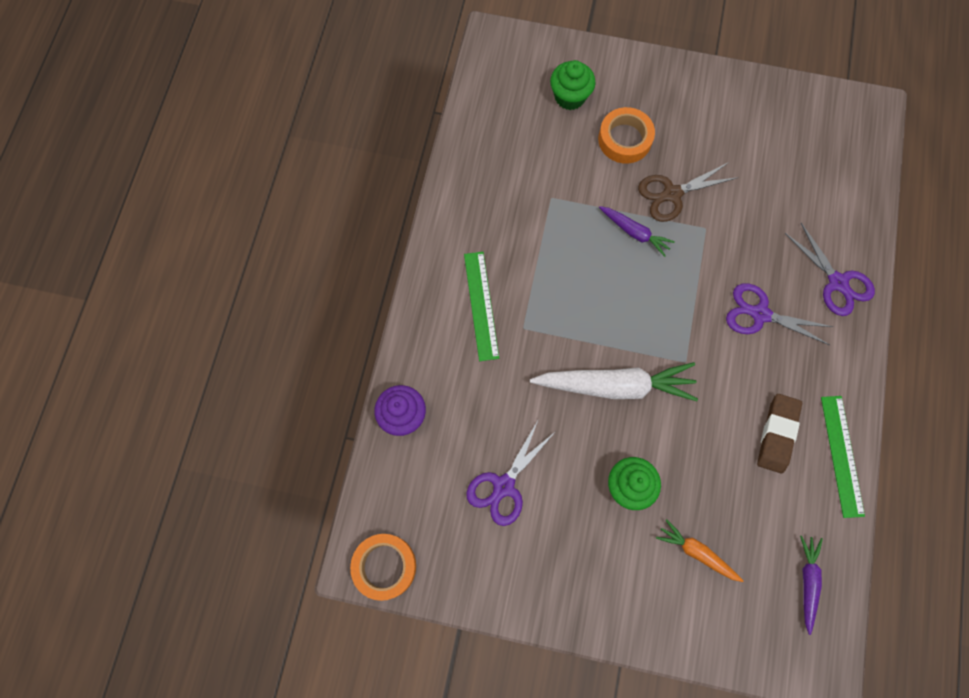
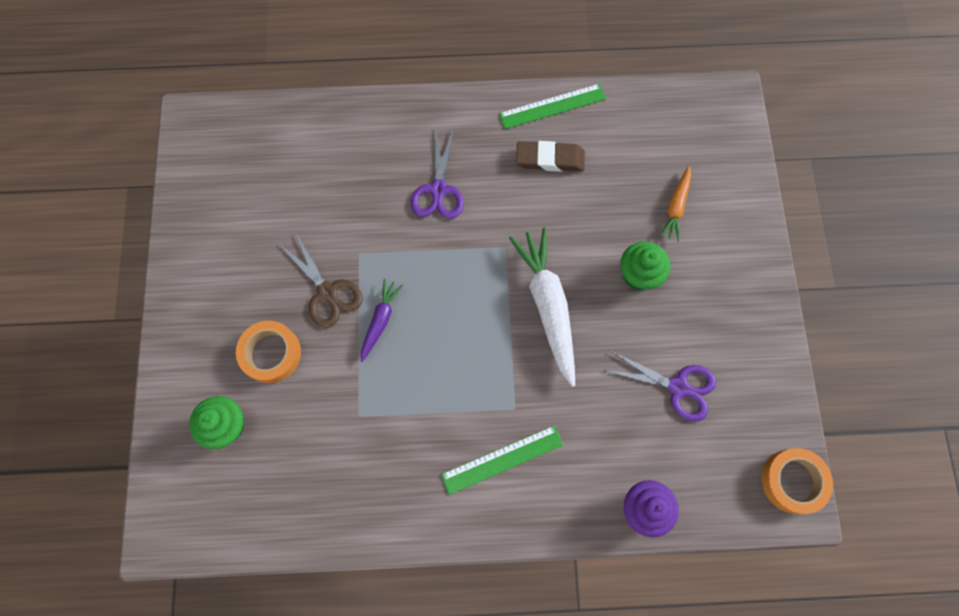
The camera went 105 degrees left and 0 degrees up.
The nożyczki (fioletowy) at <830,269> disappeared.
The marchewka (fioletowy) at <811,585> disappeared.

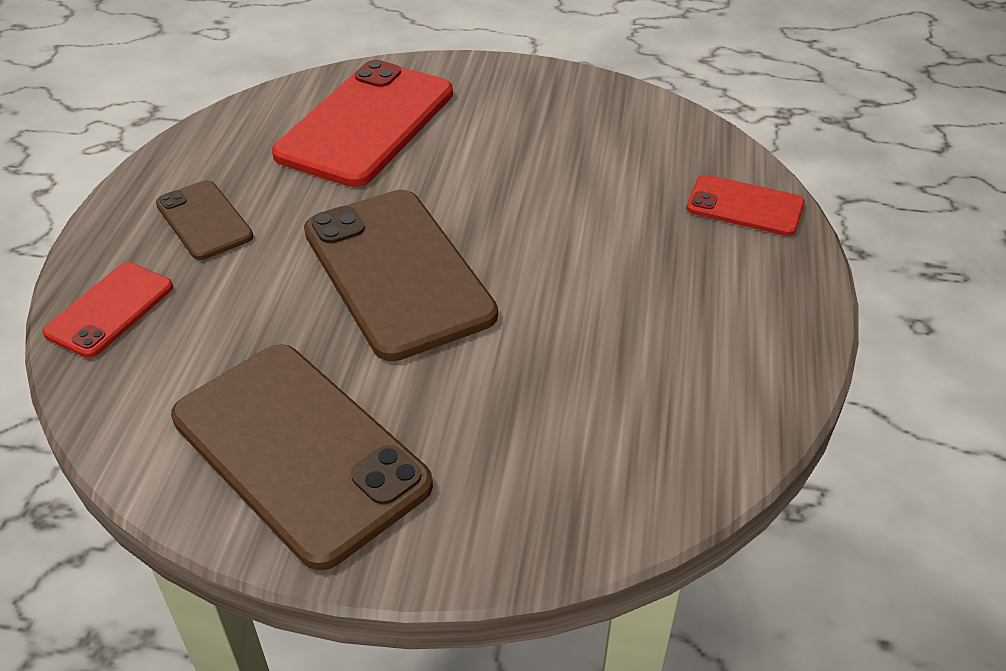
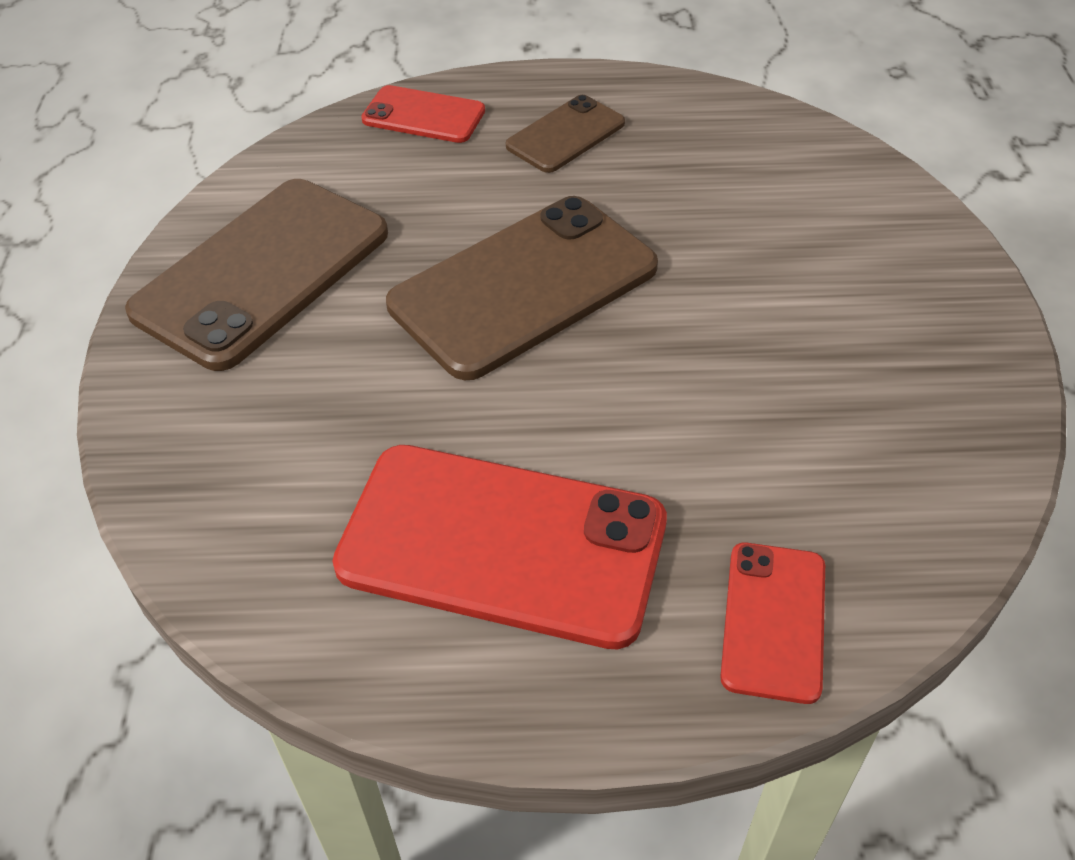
The camera went 80 degrees right and 5 degrees up.
The telefon (czerwony) moved from <362,123> to <499,547>.

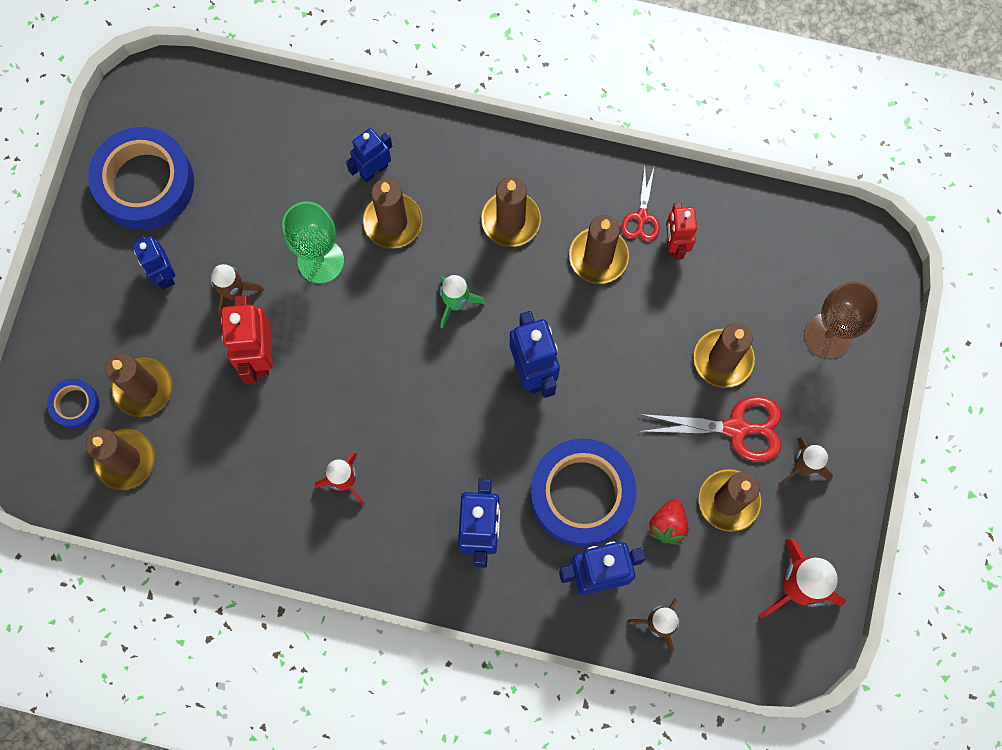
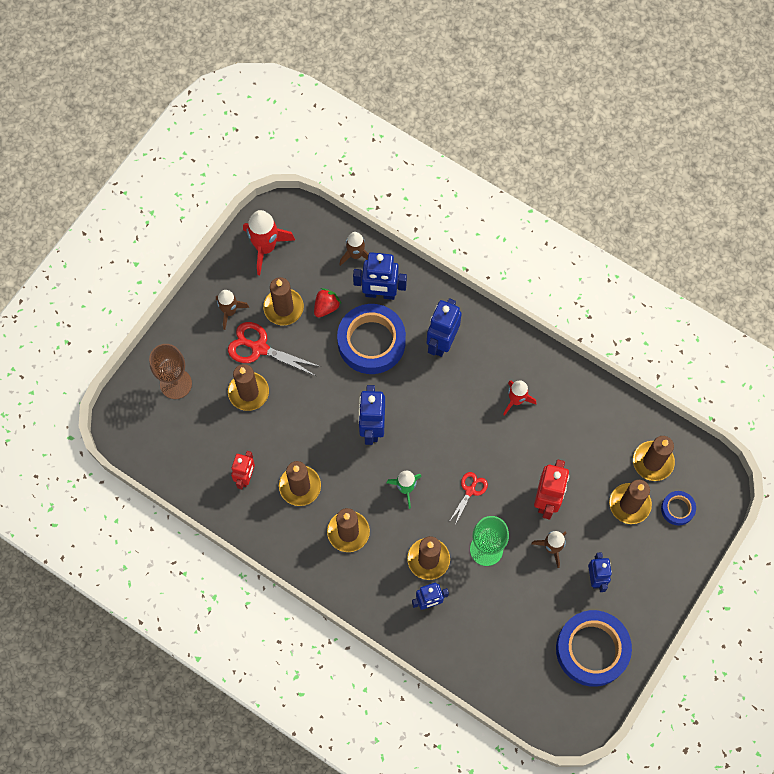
The camera went 160 degrees left and 5 degrees down.
The nożyczki (czerwony) moved from <641,204> to <468,498>.

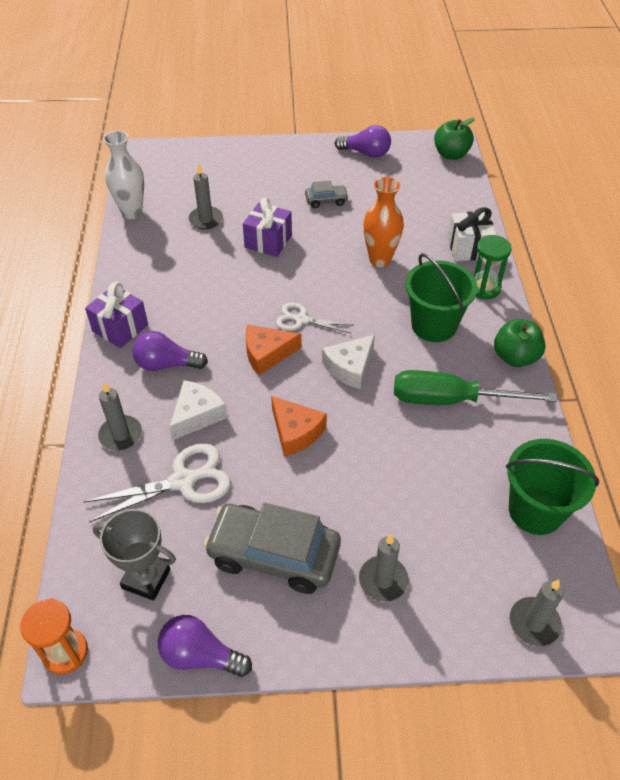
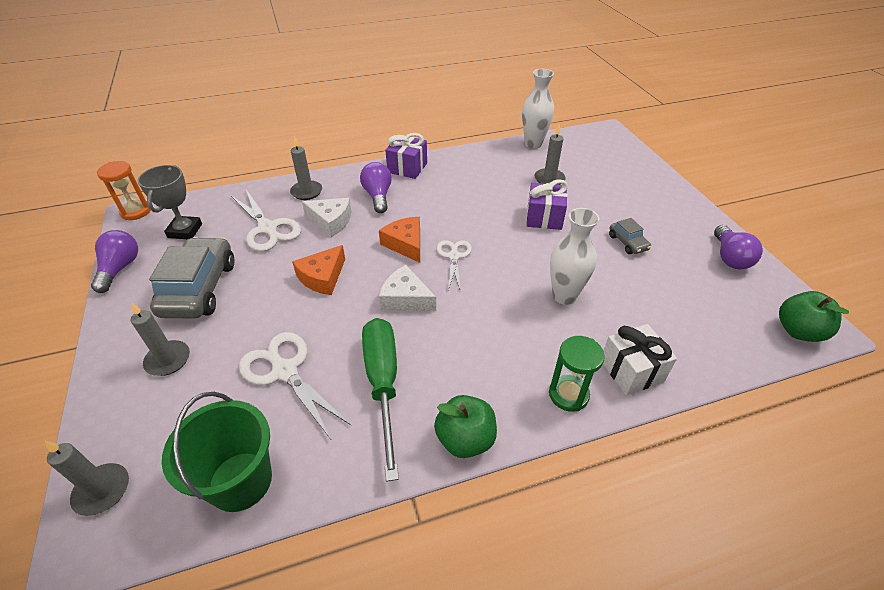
The camera went 75 degrees right and 5 degrees down.
The wiadro (zielony) at <441,297> disappeared.
The nożyczki (biały) at <295,385> appeared.
The wazon (pomarańczowy) at <383,222> became the wazon (biały) at <574,256>.

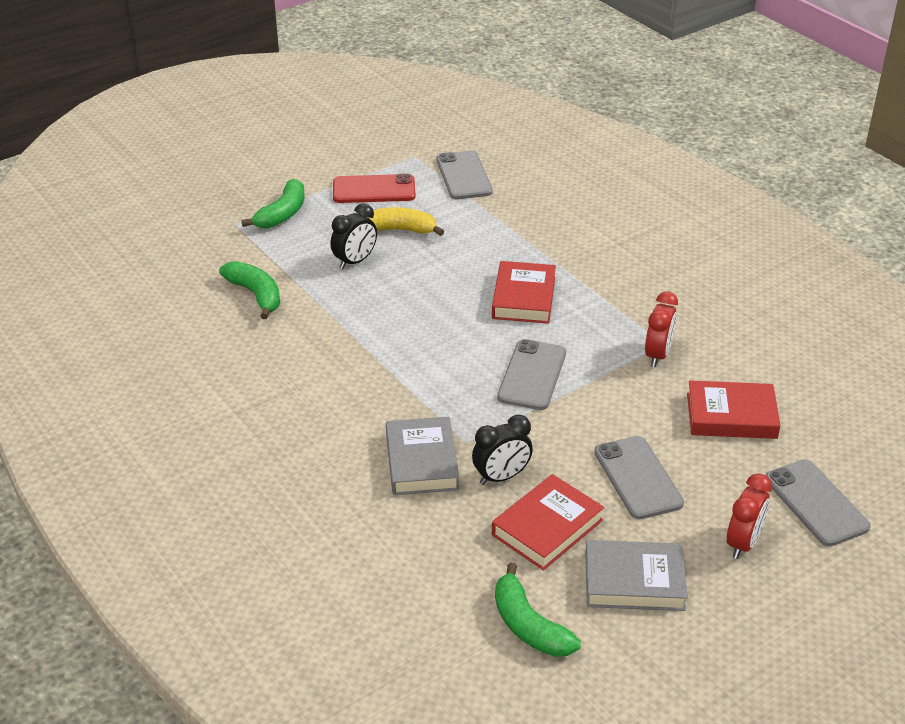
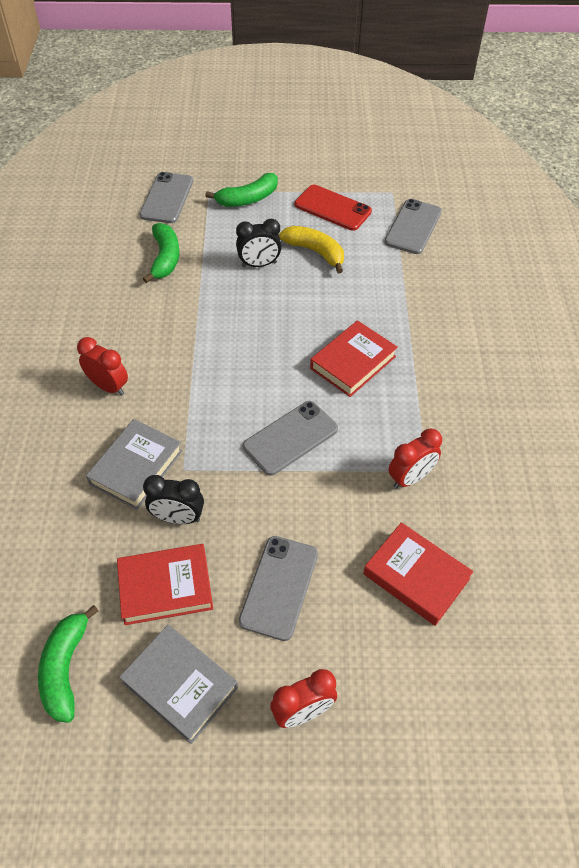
The camera went 35 degrees right and 15 degrees up.
The budzik (czerwony) at <102,366> appeared.
The telefon (szary) moved from <818,503> to <166,197>.

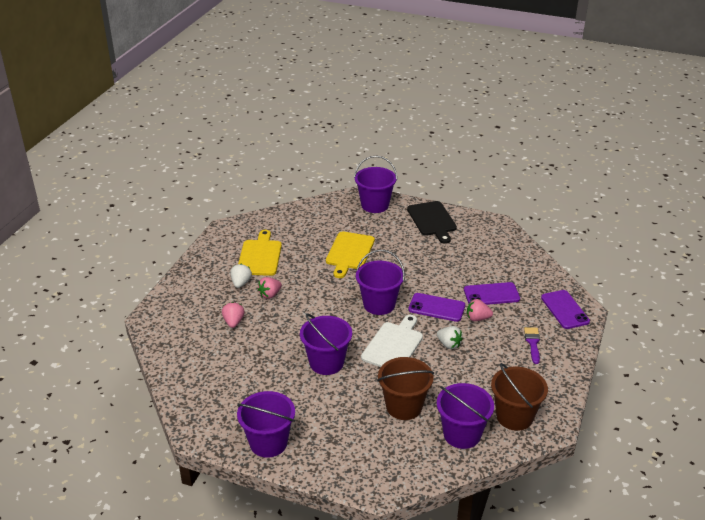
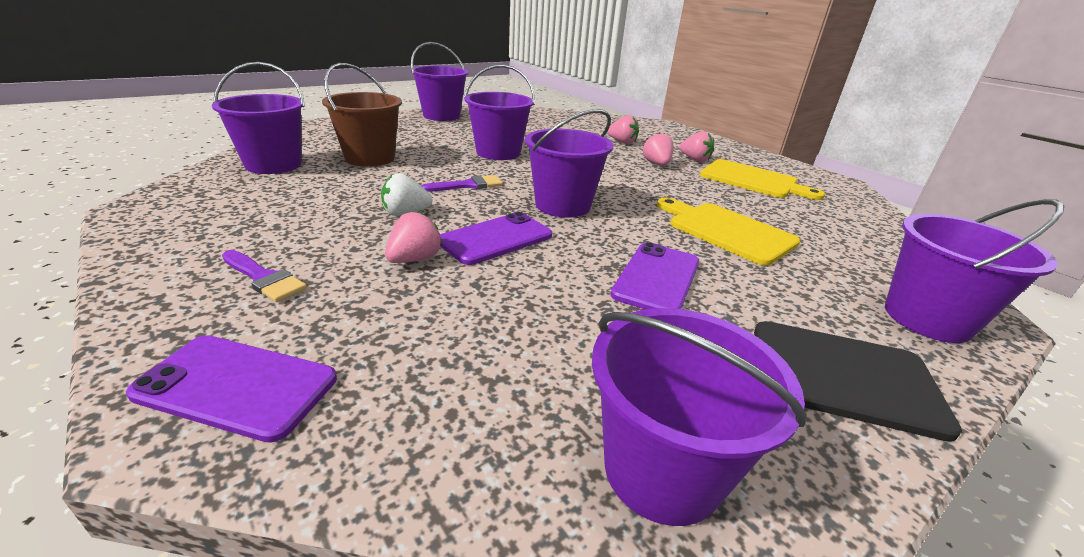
The camera went 120 degrees right and 5 degrees down.
The wiadro (brązowy) at <519,397> disappeared.
The wiadro (fioletowy) at <699,417> appeared.
The telefon (fioletowy) moved from <492,293> to <655,275>.
The deska do krojenia (biały) at <392,341> was replaced by the pędzel (fioletowy) at <462,183>.
The truskawka (biały) at <241,276> became the truskawka (różowy) at <696,146>.

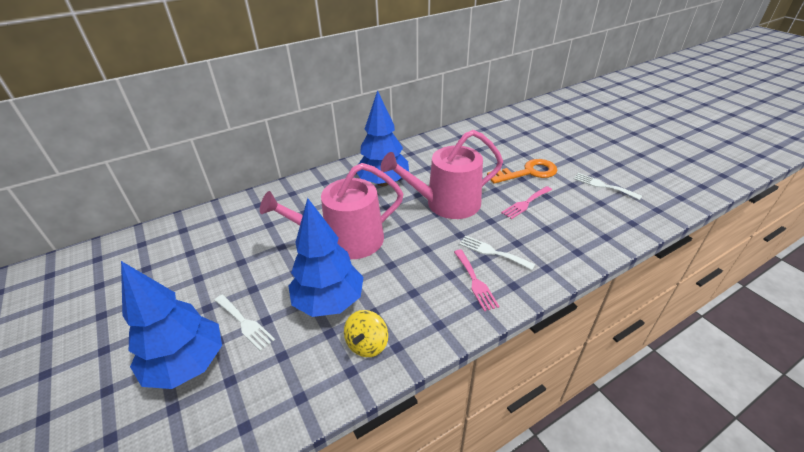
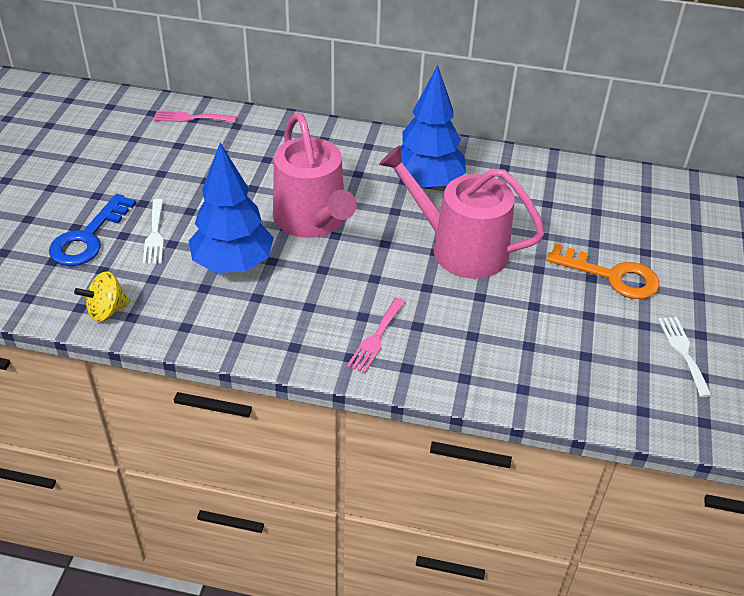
The camera went 40 degrees right and 5 degrees up.
The widelec (biały) at <497,253> disappeared.
The bączek (żółty) moved from <366,333> to <102,296>.
The widelec (różowy) moved from <526,202> to <195,116>.
The drzewko (niebieski) at <171,325> was replaced by the klucz (niebieski) at <92,230>.
The konewka (różowy) at <332,211> turned 135 degrees counterclockwise.

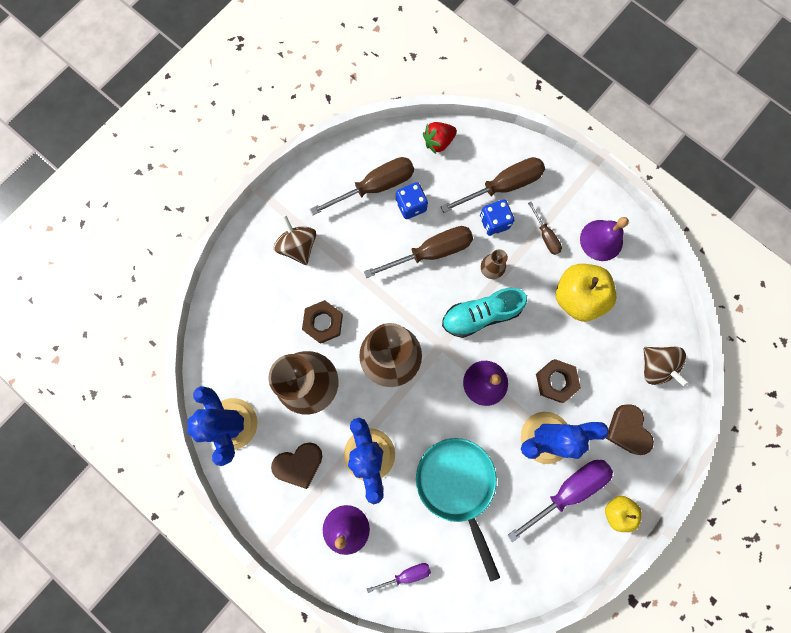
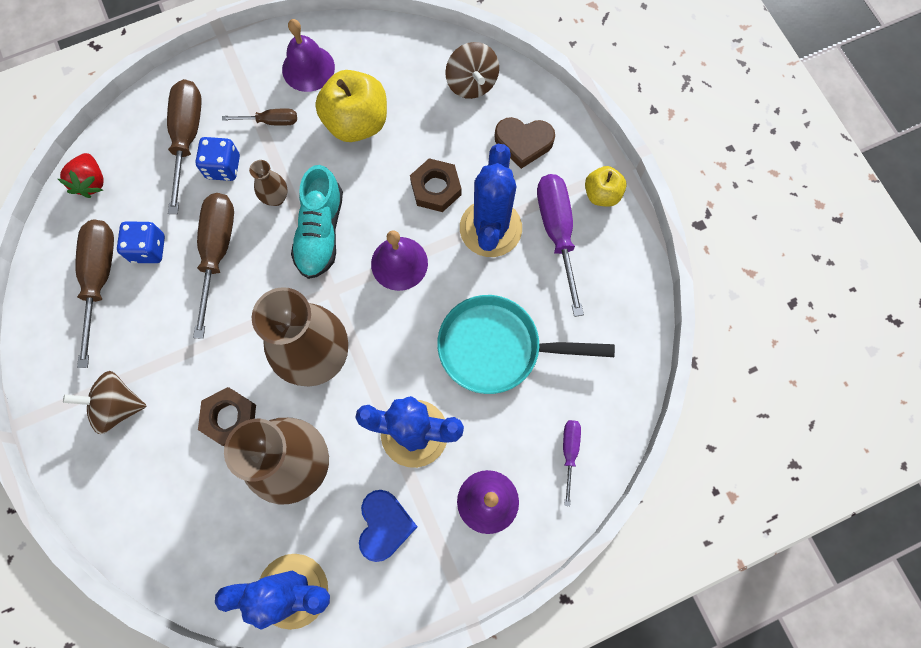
The camera went 65 degrees left and 5 degrees down.
The serce (brązowy) at <296,465> became the serce (niebieski) at <388,526>.
The bączek (brązowy) at <666,367> turned 75 degrees clockwise.

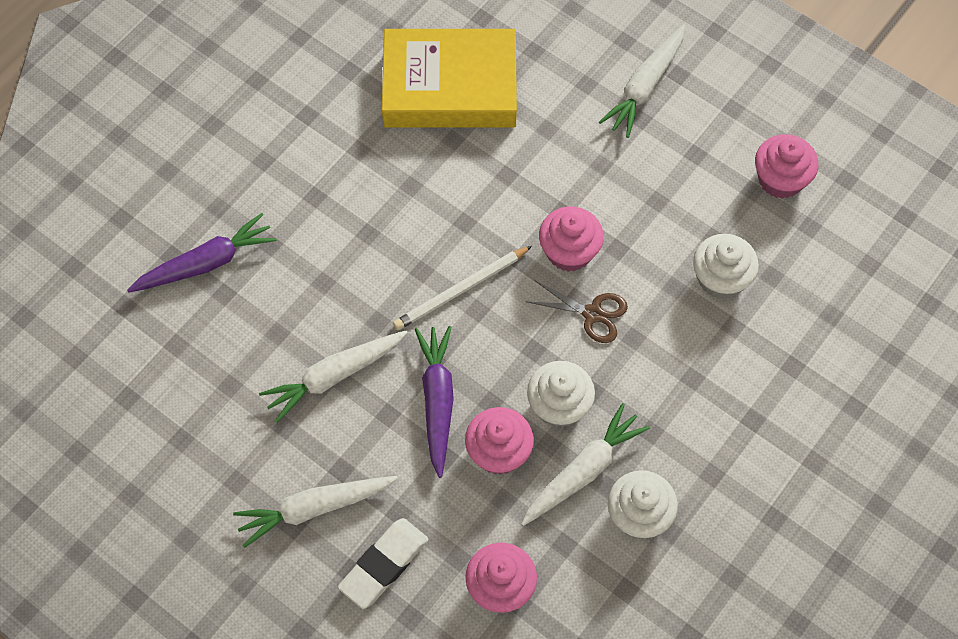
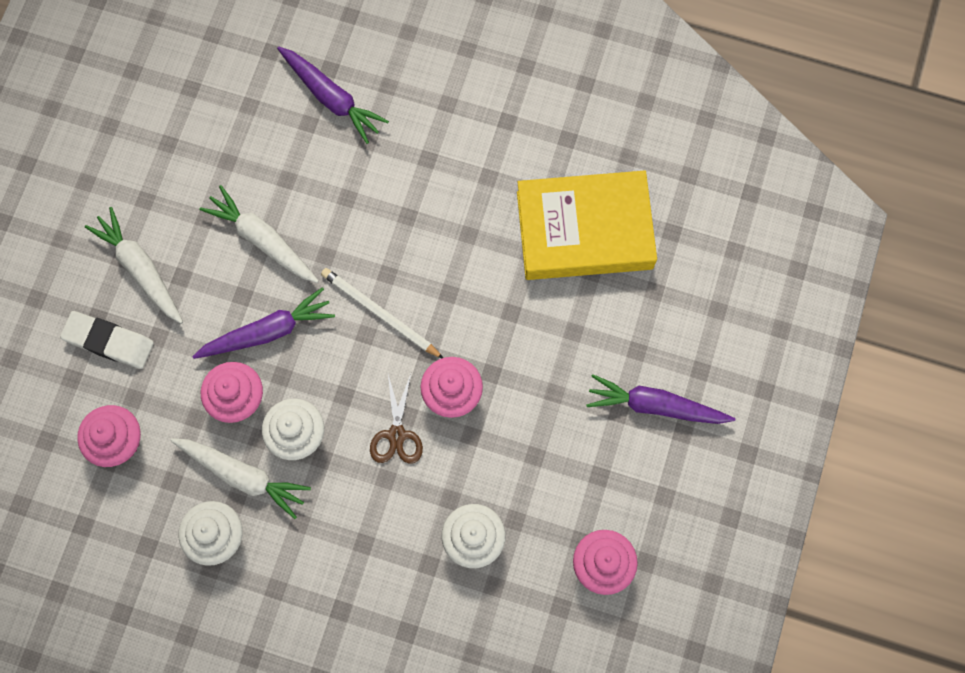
The camera went 70 degrees right and 10 degrees up.
The marchewka (biały) at <642,81> became the marchewka (fioletowy) at <660,399>.
The książka (żółty) at <449,78> turned 75 degrees counterclockwise.

